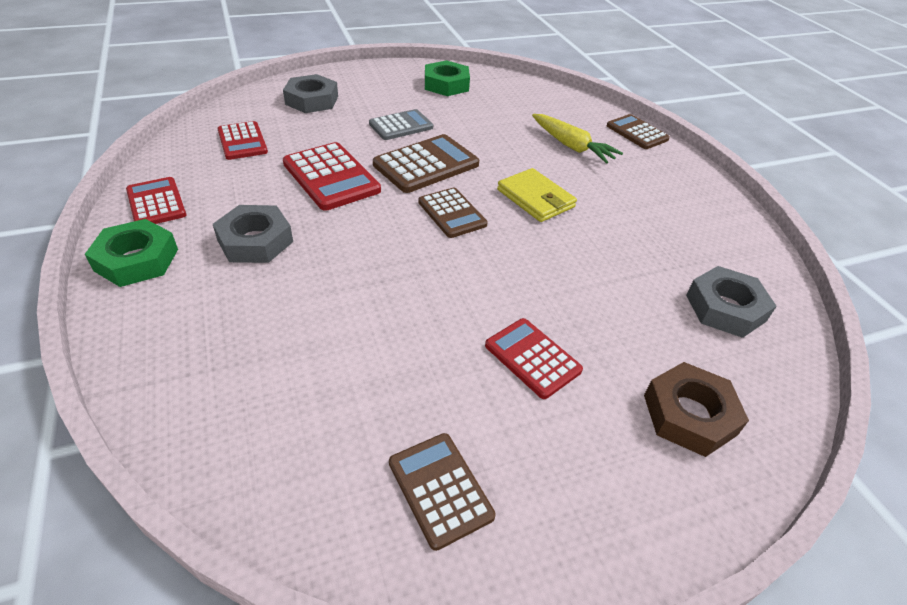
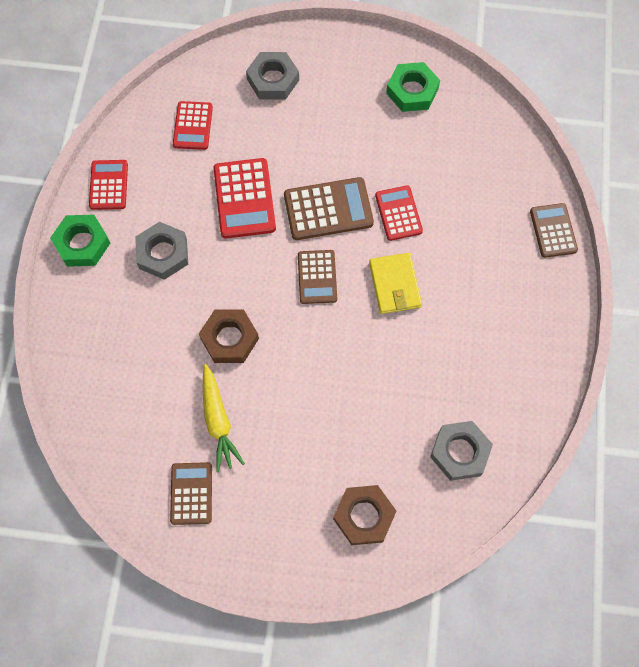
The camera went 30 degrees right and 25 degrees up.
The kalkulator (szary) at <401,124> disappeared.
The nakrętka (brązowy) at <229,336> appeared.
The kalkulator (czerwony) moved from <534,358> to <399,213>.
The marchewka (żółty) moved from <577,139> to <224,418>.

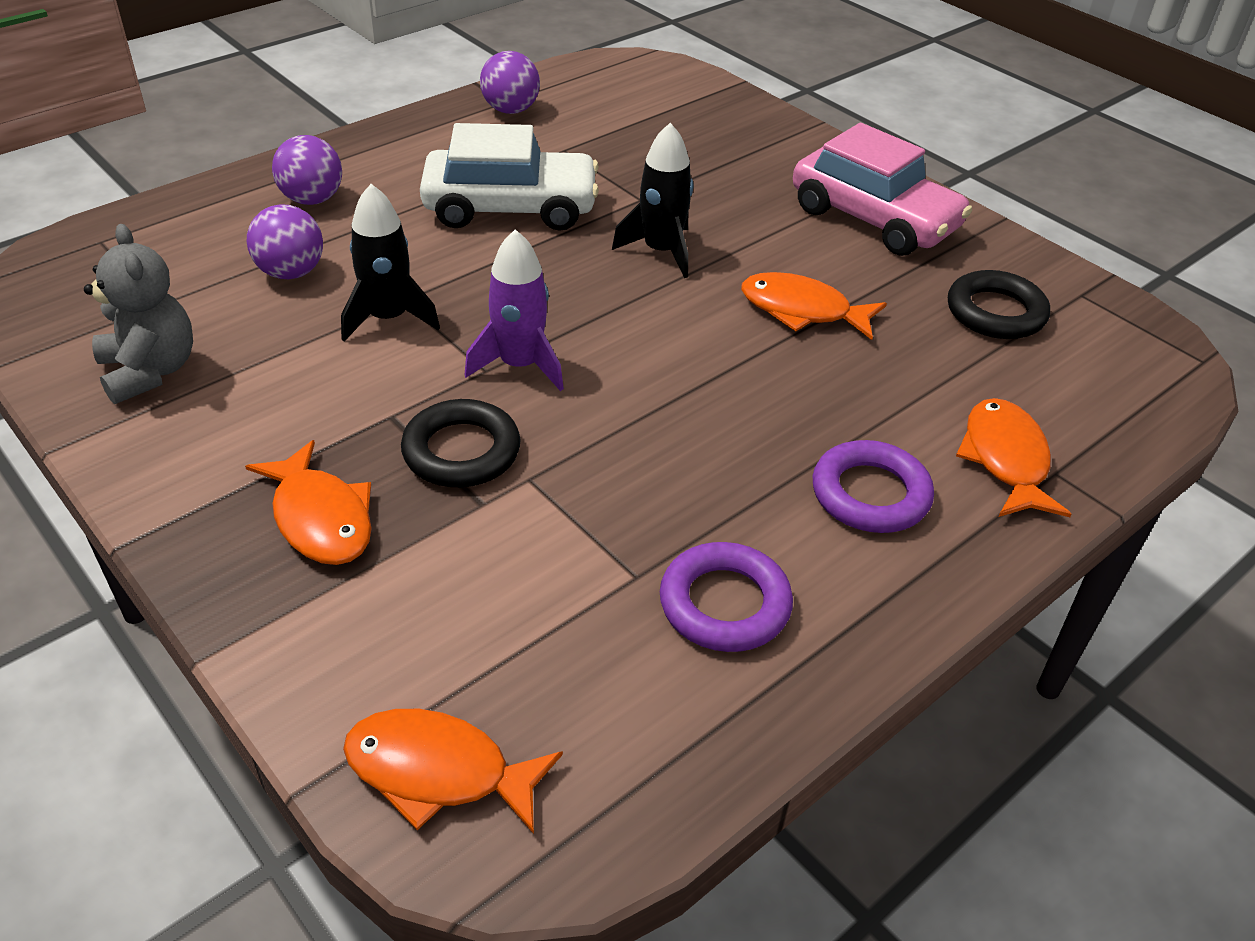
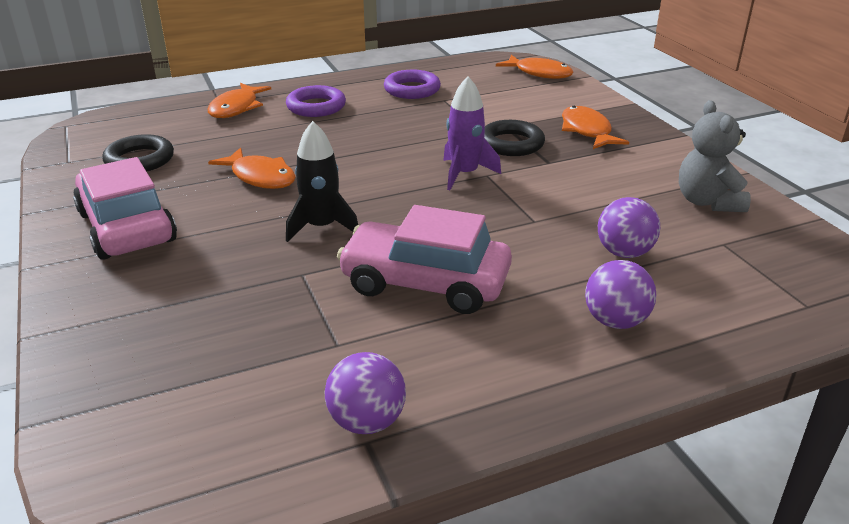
The camera went 160 degrees left and 10 degrees down.
The rakieta (czarny) at <390,262> disappeared.
The samochód (biały) at <509,177> became the samochód (różowy) at <424,259>.

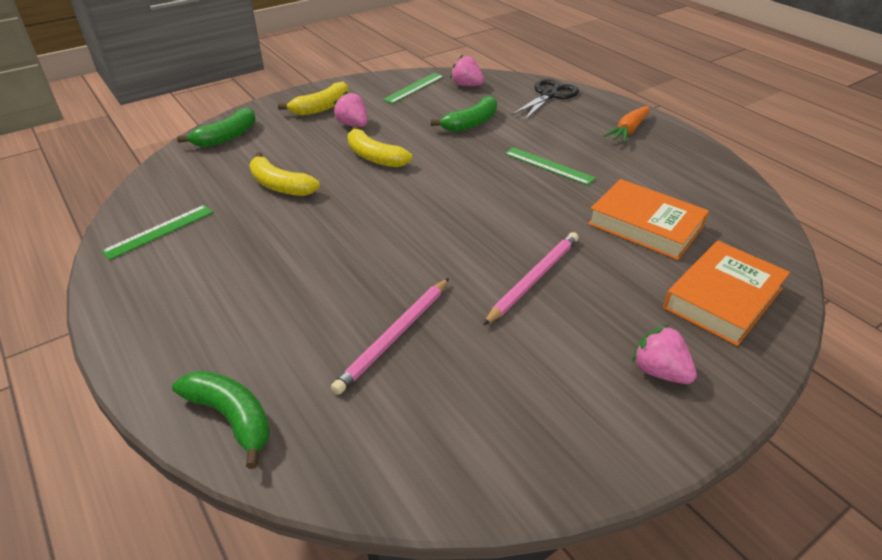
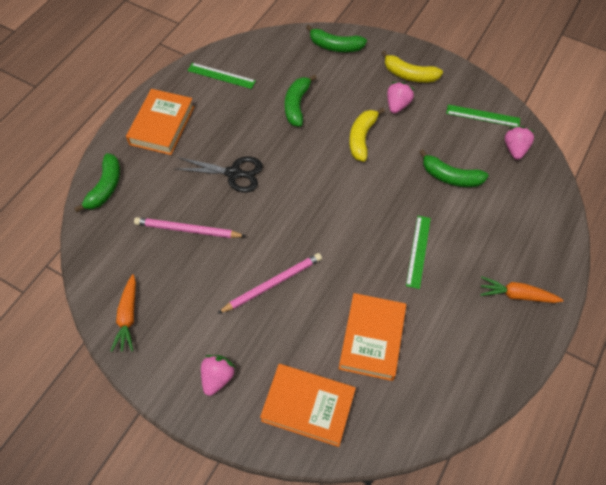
The camera went 65 degrees right and 20 degrees up.
The marchewka (pomarańczowy) at <123,313> appeared.
The książka (pomarańczowy) at <160,122> appeared.
The nożyczki (czarny) moved from <545,100> to <219,175>.
The banan (żółty) at <284,174> became the banan (zielony) at <301,100>.
The ołówek (różowy) at <531,278> turned 45 degrees counterclockwise.

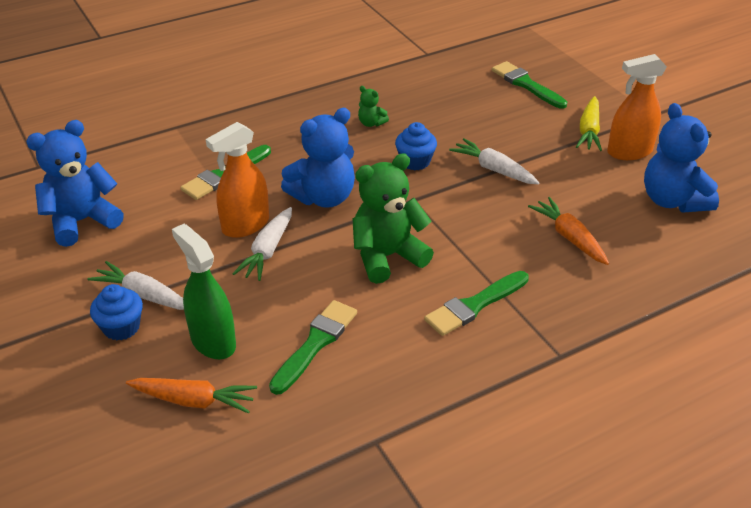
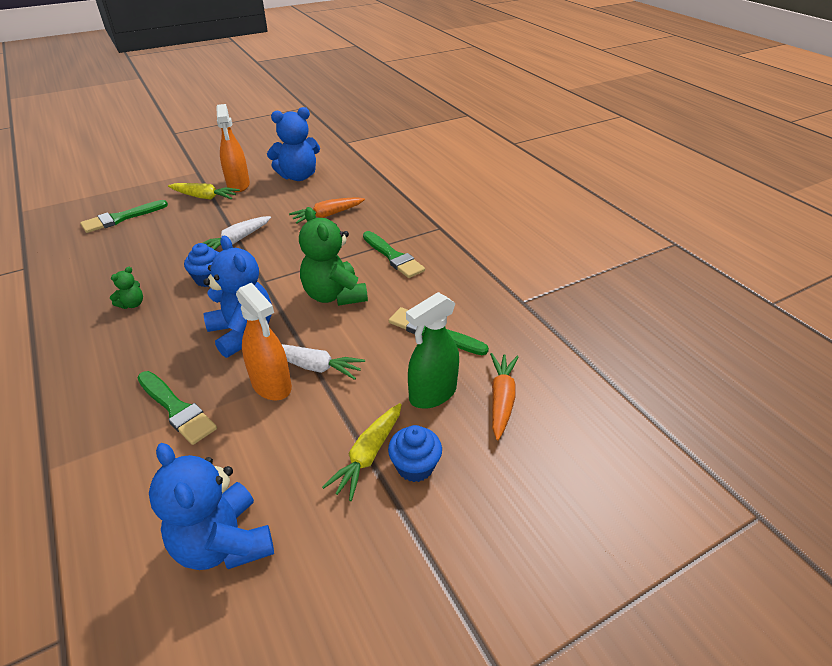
The camera went 90 degrees left and 0 degrees up.
The marchewka (biały) at <135,285> became the marchewka (żółty) at <362,452>.

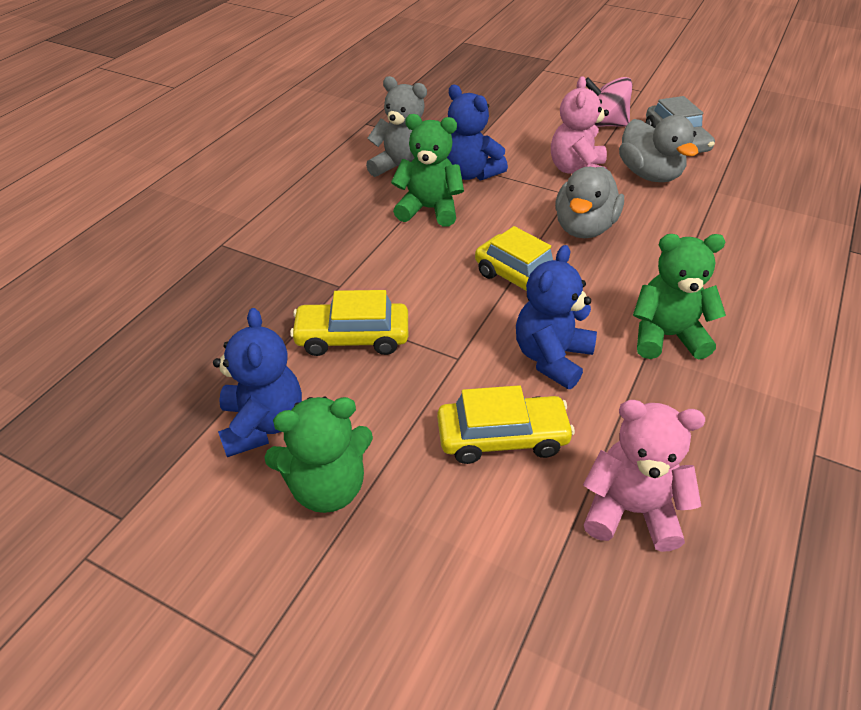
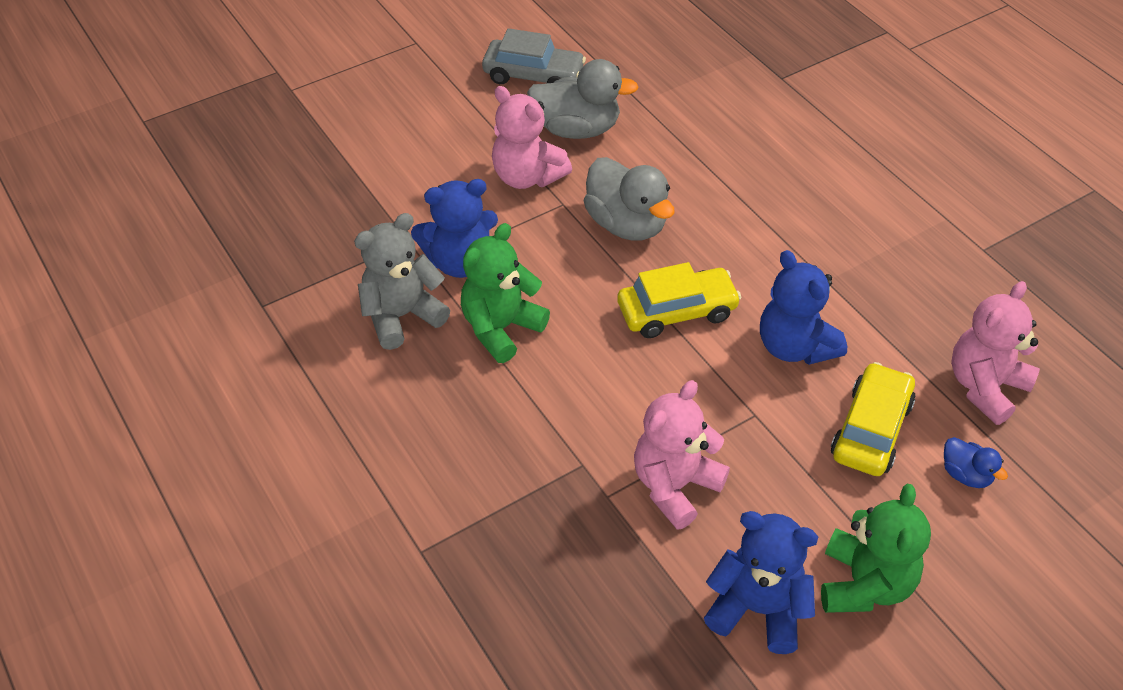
The camera went 60 degrees left and 5 degrees up.
The bączek (różowy) at <609,102> disappeared.
The miś (zielony) at <679,297> disappeared.
The kaczka (niebieski) at <976,462> appeared.
The samochód (żółty) at <349,323> was replaced by the miś (różowy) at <682,455>.

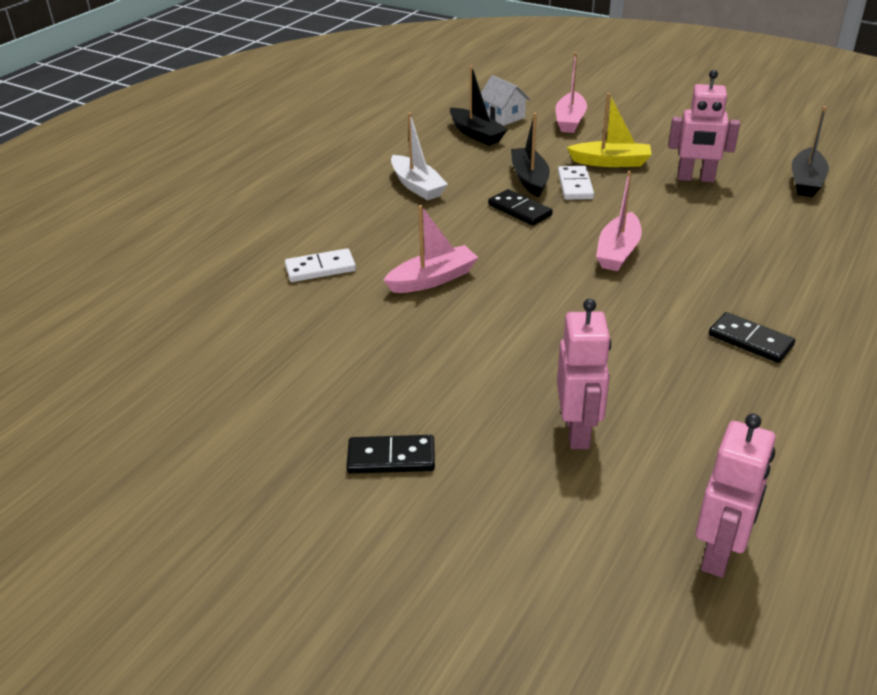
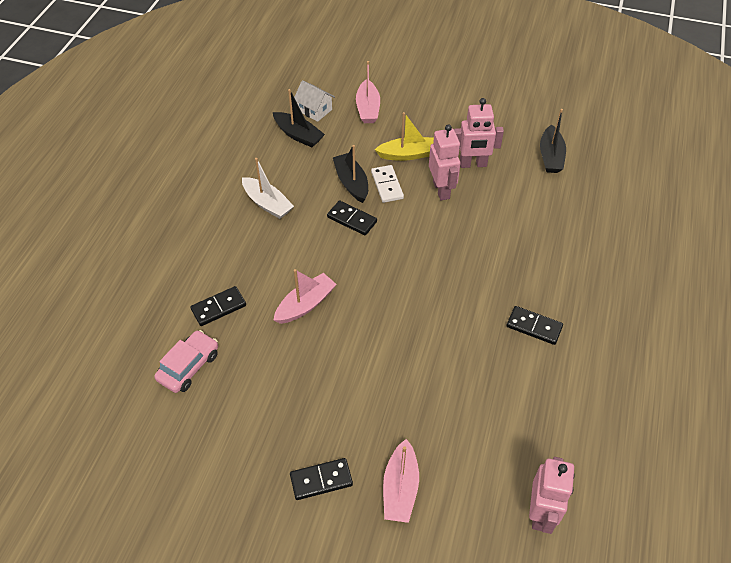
The camera went 15 degrees left and 15 degrees up.
The samochód (różowy) at <186,361> appeared.
The robot (różowy) moved from <584,374> to <445,162>.
The łódka (różowy) moved from <619,221> to <401,481>.
The kostka domina (biały) at <320,265> became the kostka domina (czarny) at <218,306>.

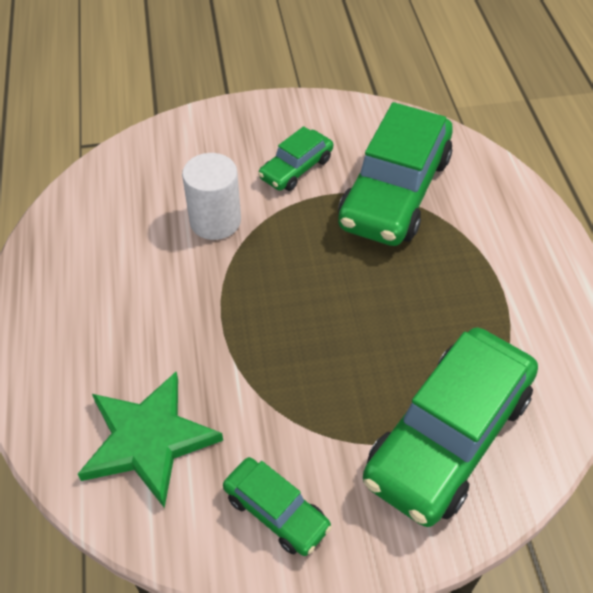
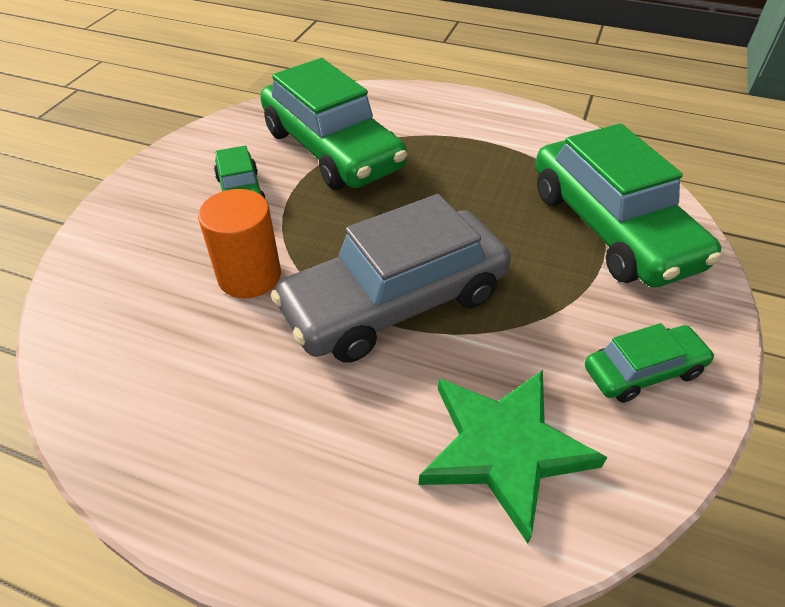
The camera went 60 degrees left and 5 degrees down.
The samochód (szary) at <391,278> appeared.
The walec (biały) at <211,196> became the walec (pomarańczowy) at <239,243>.

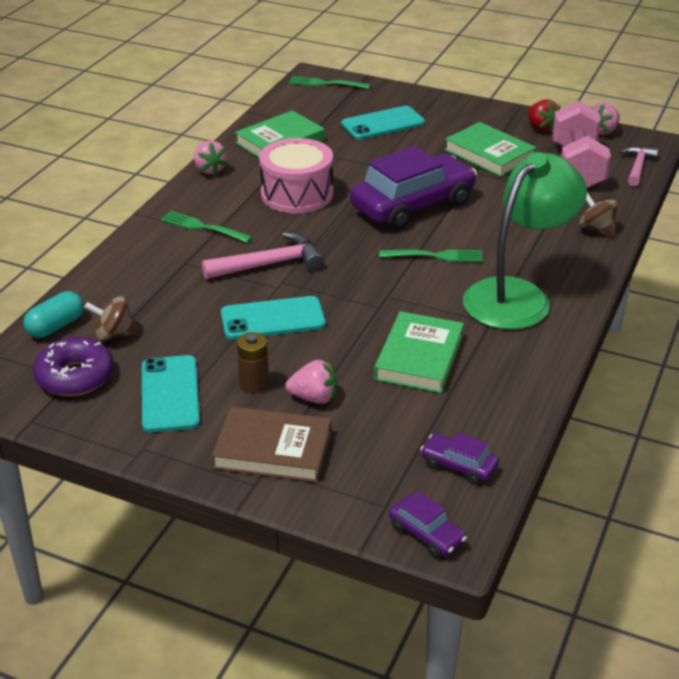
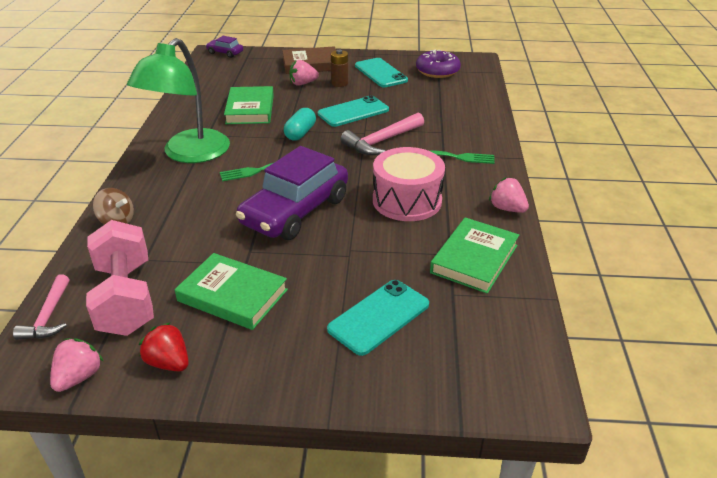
The camera went 160 degrees right and 0 degrees up.
The bączek (brązowy) at <111,318> disappeared.
The widelec (zielony) at <330,82> disappeared.
The samochód (fioletowy) at <459,458> disappeared.
The kapsułka (turkusowy) moved from <53,314> to <300,124>.

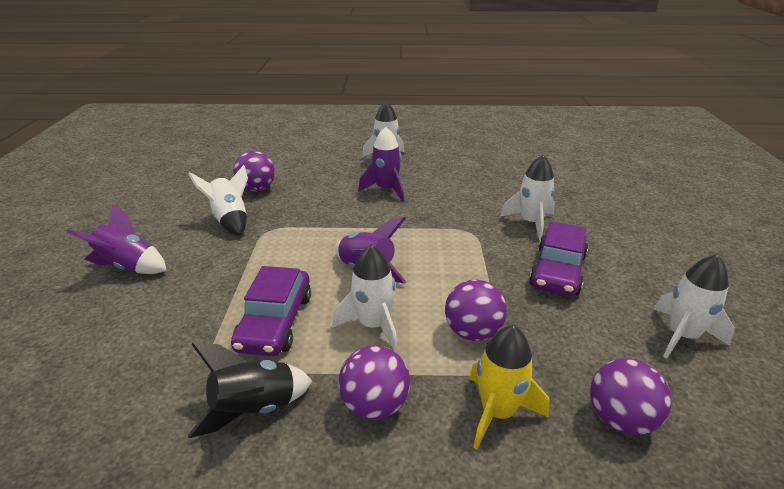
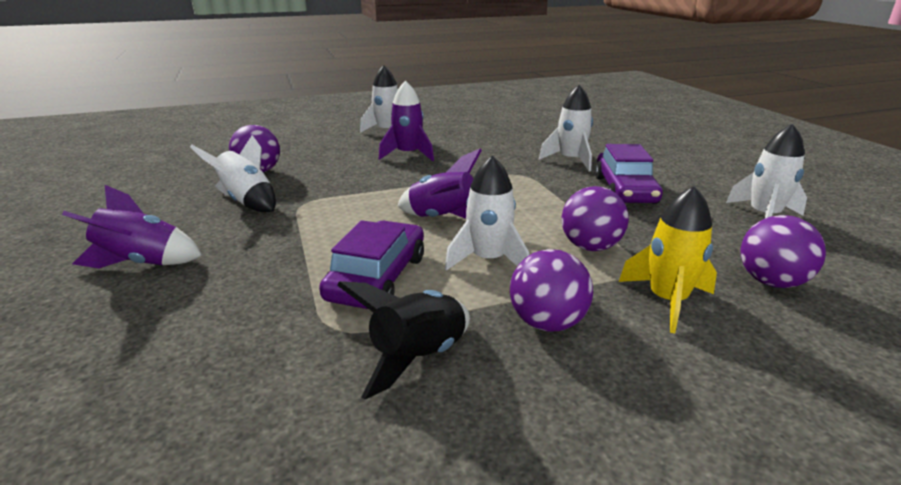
The camera went 20 degrees left and 5 degrees down.
The samochód (fioletowy) at <271,311> turned 150 degrees counterclockwise.

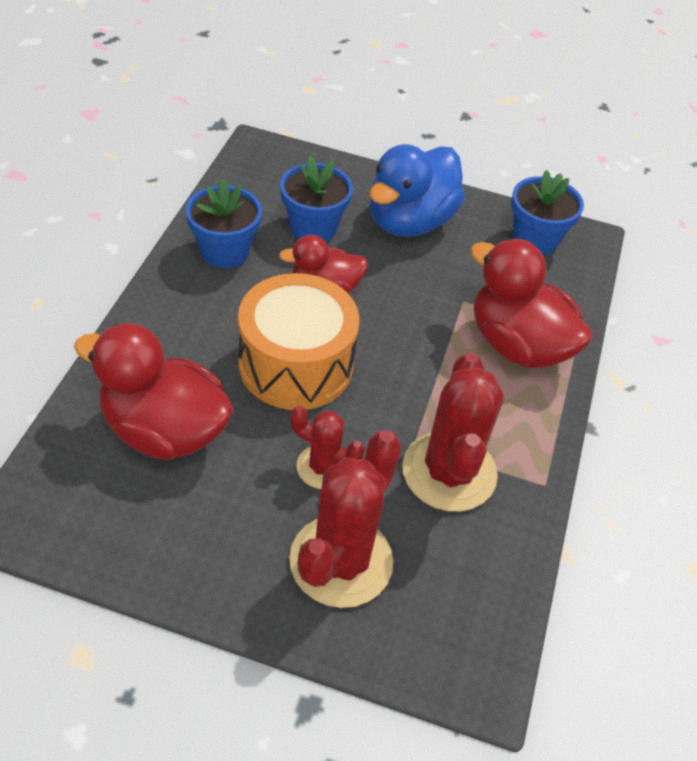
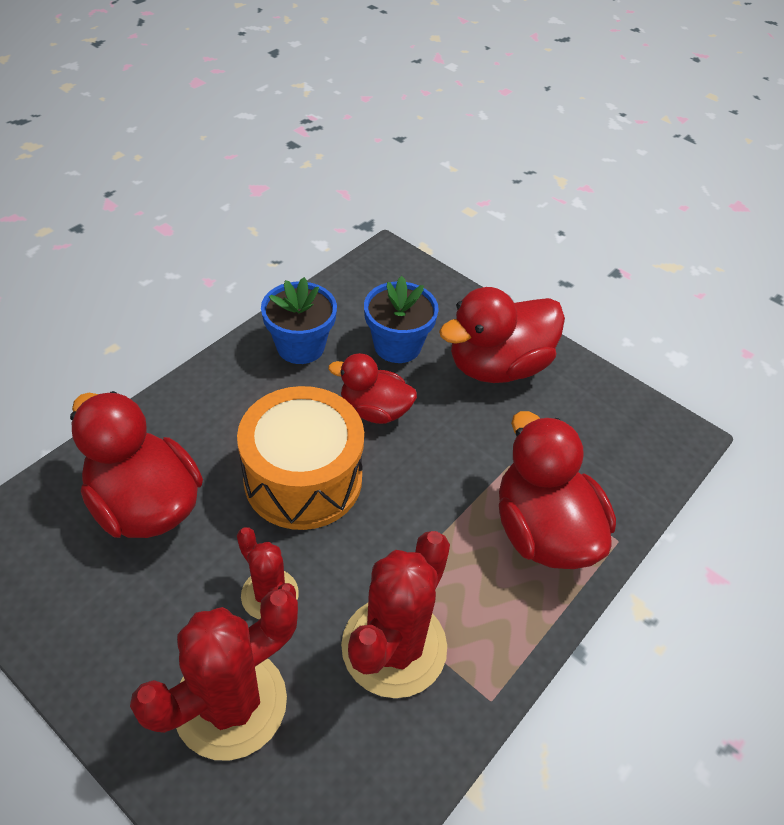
The camera went 25 degrees right and 0 degrees up.
The doniczka (niebieski) at <547,212> disappeared.
The kaczka (niebieski) at <417,190> became the kaczka (czerwony) at <502,335>.

